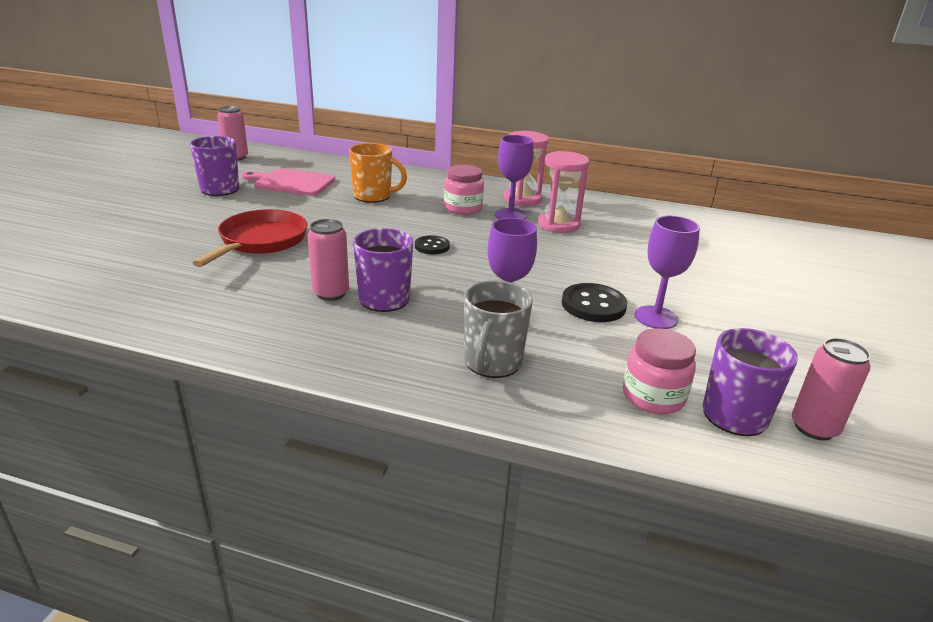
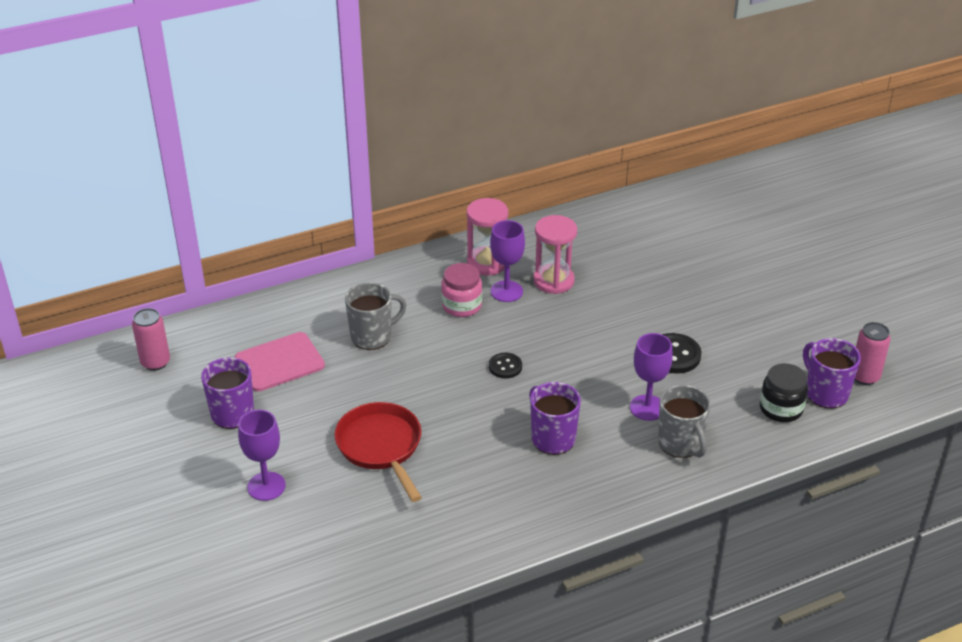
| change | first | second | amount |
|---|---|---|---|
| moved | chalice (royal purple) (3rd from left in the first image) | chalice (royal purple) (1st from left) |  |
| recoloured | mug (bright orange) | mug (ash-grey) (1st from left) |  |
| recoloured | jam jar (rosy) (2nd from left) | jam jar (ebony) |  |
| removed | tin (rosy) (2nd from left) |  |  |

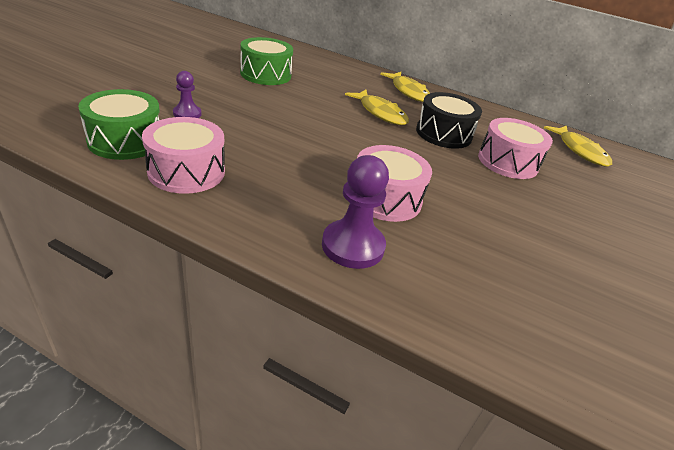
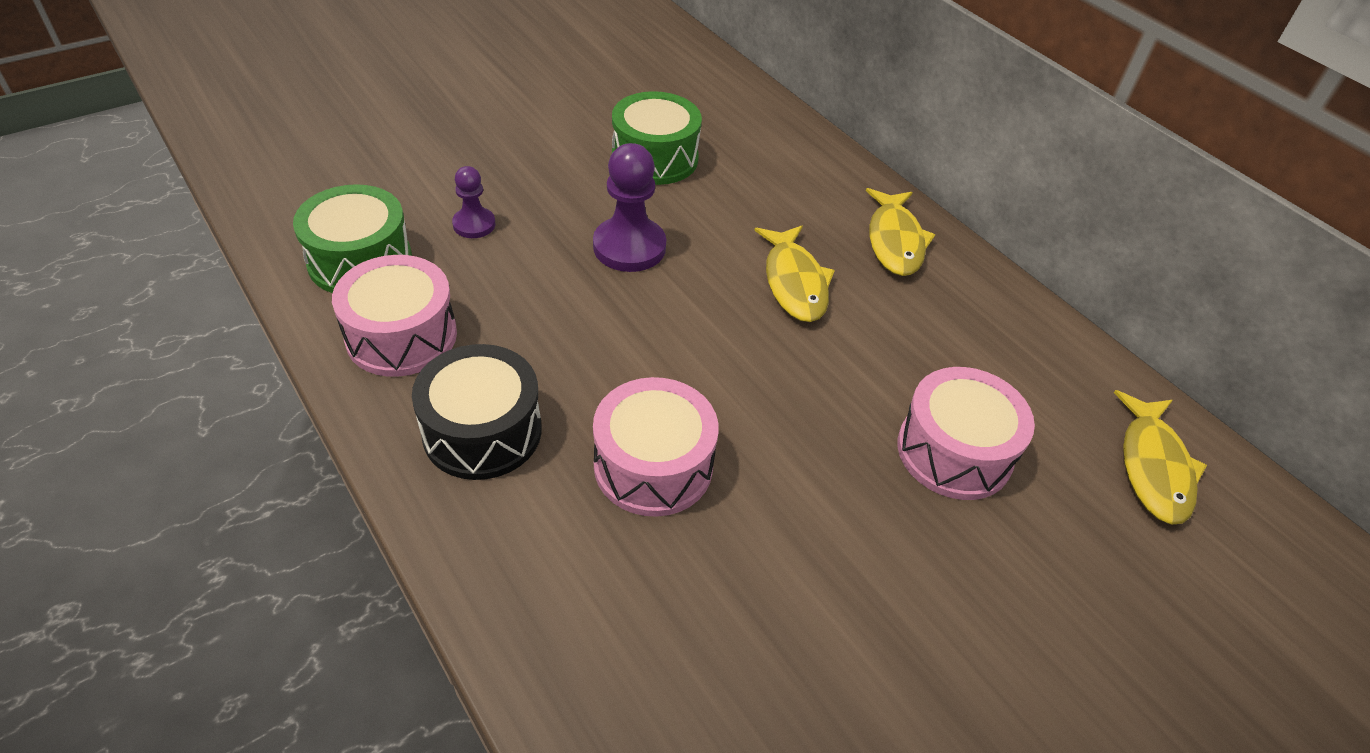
| change | first | second | amount |
|---|---|---|---|
| moved | snare drum (ebony) |  |  |
| moved | pawn (royal purple) (2nd from left) |  |  |

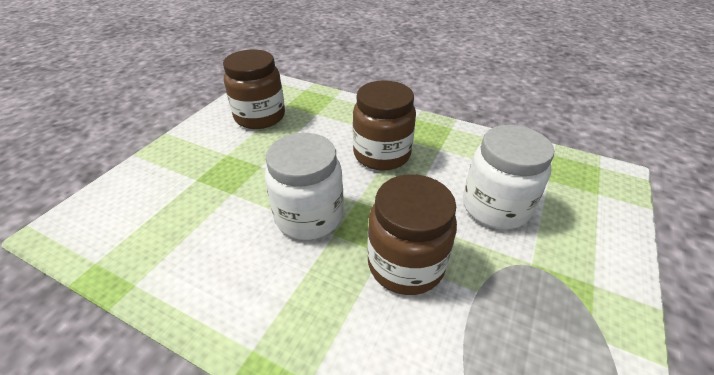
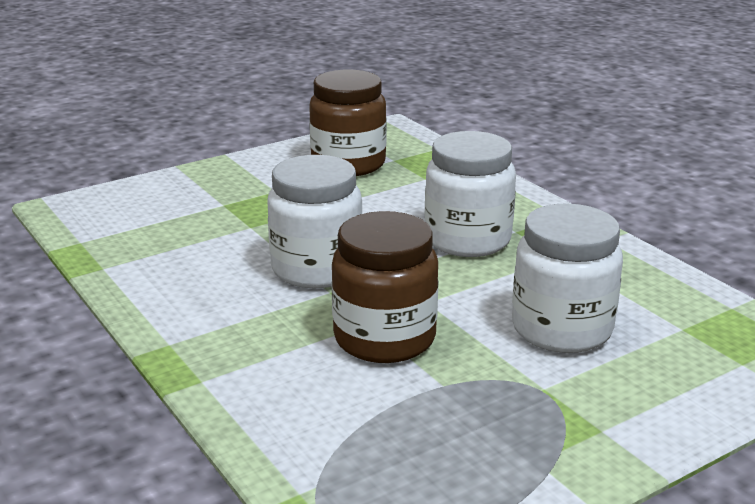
| change | first | second | amount |
|---|---|---|---|
| recoloured | jam jar (dark brown) (2nd from left) | jam jar (white) (2nd from left) |  |

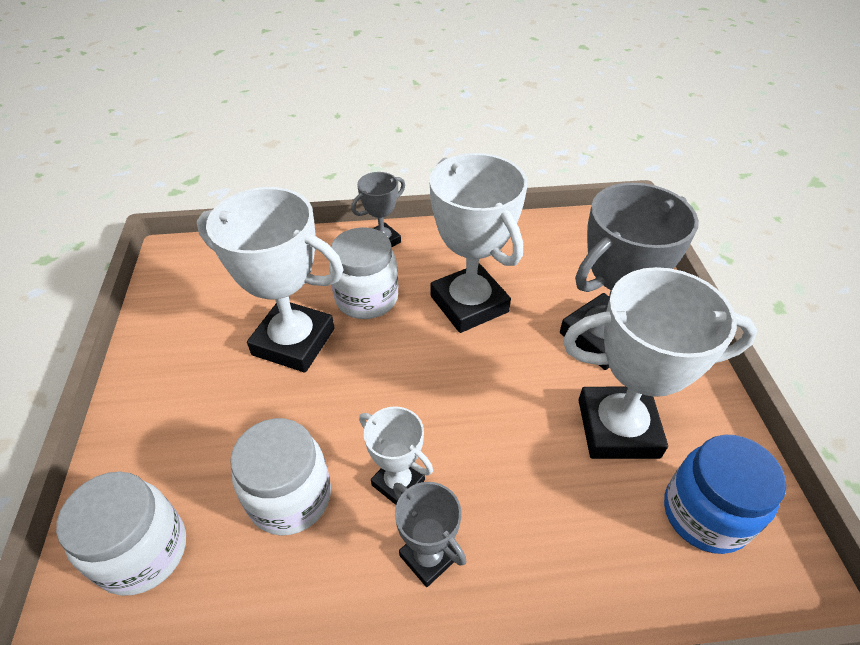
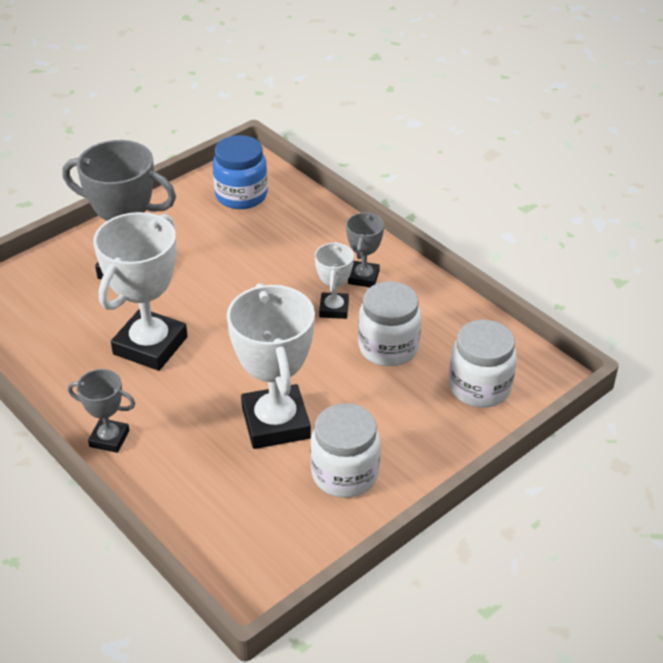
| change | first | second | amount |
|---|---|---|---|
| moved | jam jar (white) (3rd from left in the first image) | jam jar (white) (1st from left) |  |
| removed | prize cup (white) (4th from left) |  |  |

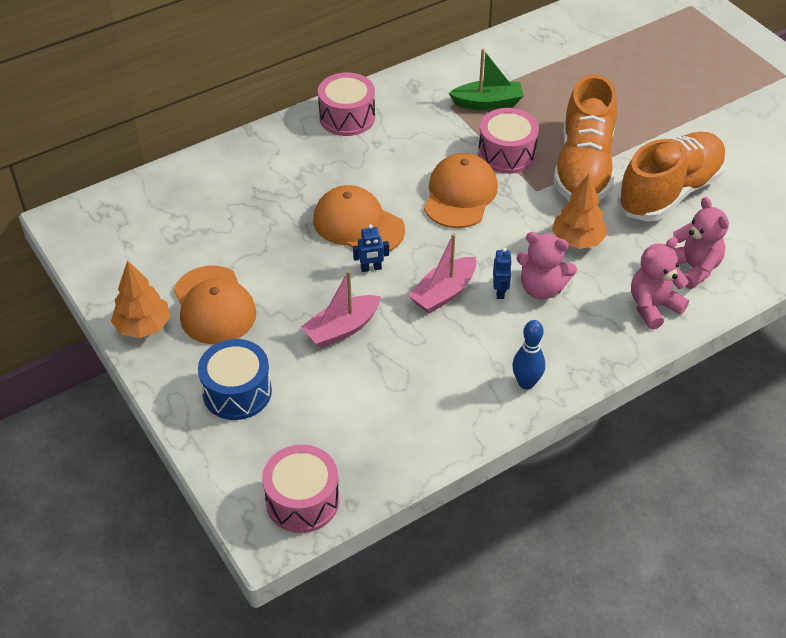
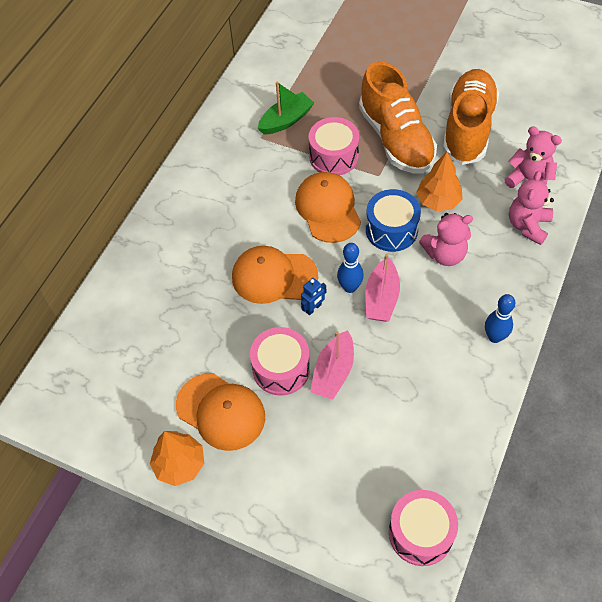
| change | first | second | amount |
|---|---|---|---|
| moved | snare drum (rosy) (2nd from left in the first image) | snare drum (rosy) (1st from left) |  |
| added |  | tenpin (blue) (1st from left) |  |
| moved | snare drum (blue) |  |  |
| removed | robot figure (blue) (2nd from left) |  |  |

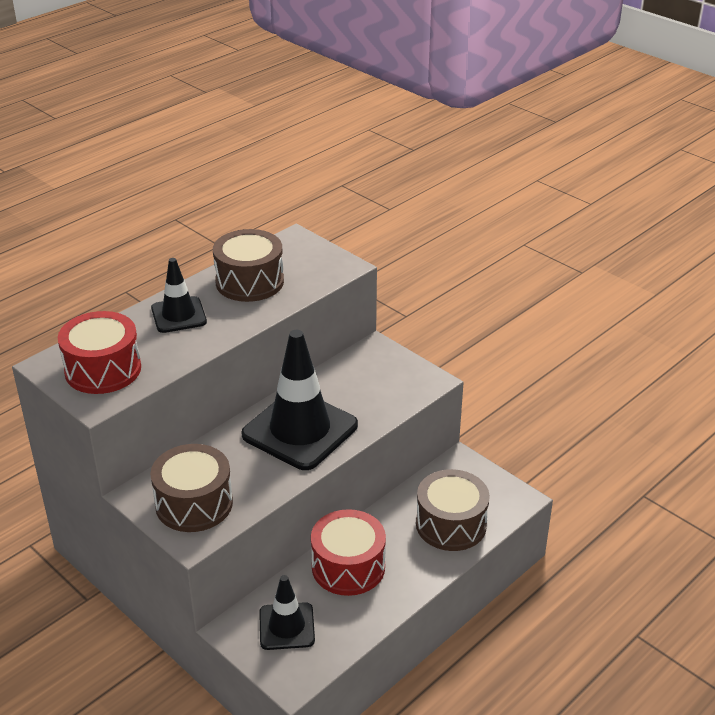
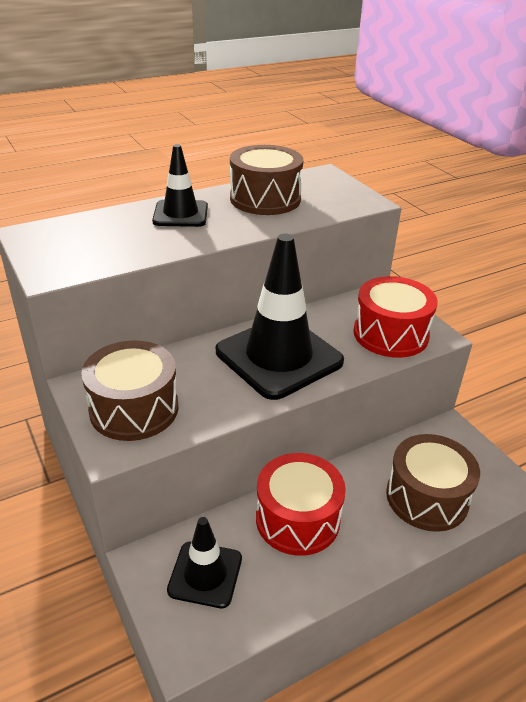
| change | first | second | amount |
|---|---|---|---|
| moved | snare drum (scarlet) (1st from left in the first image) | snare drum (scarlet) (2nd from left) |  |

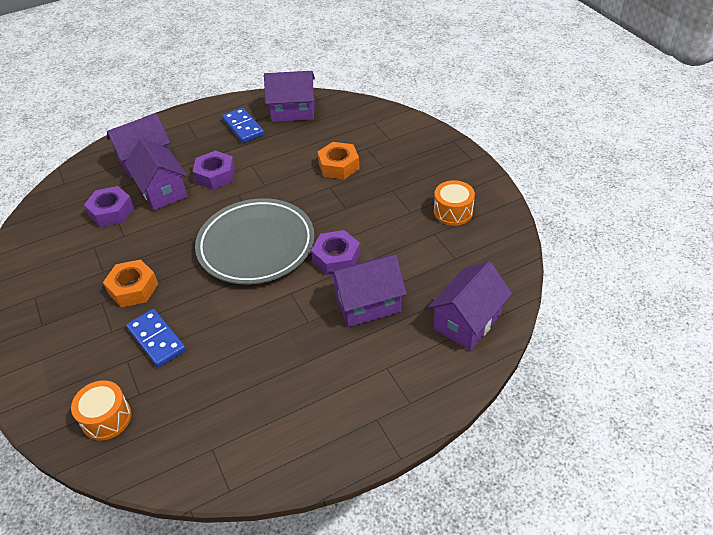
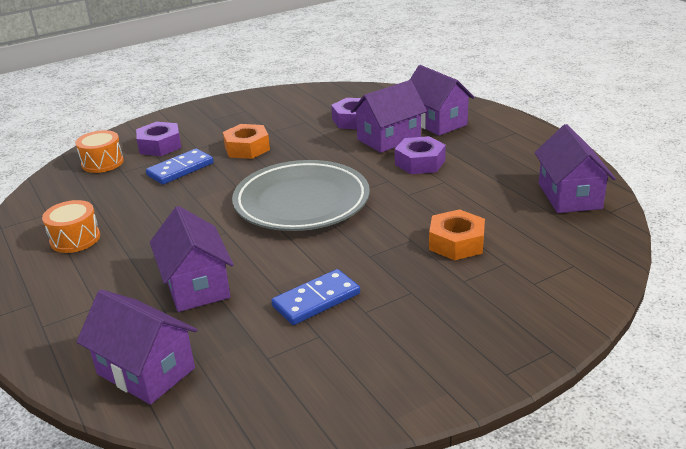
| change | first | second | amount |
|---|---|---|---|
| moved | snare drum (bright orange) (2nd from left in the first image) | snare drum (bright orange) (1st from left) |  |
| moved | hex nut (royal purple) (3rd from left in the first image) | hex nut (royal purple) (1st from left) |  |
| moved | domino (blue) (2nd from left) |  |  |

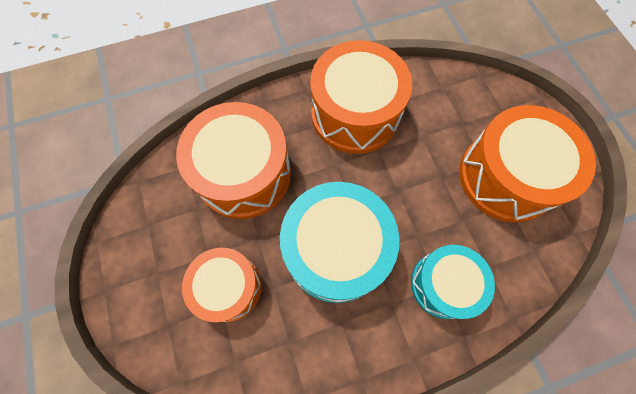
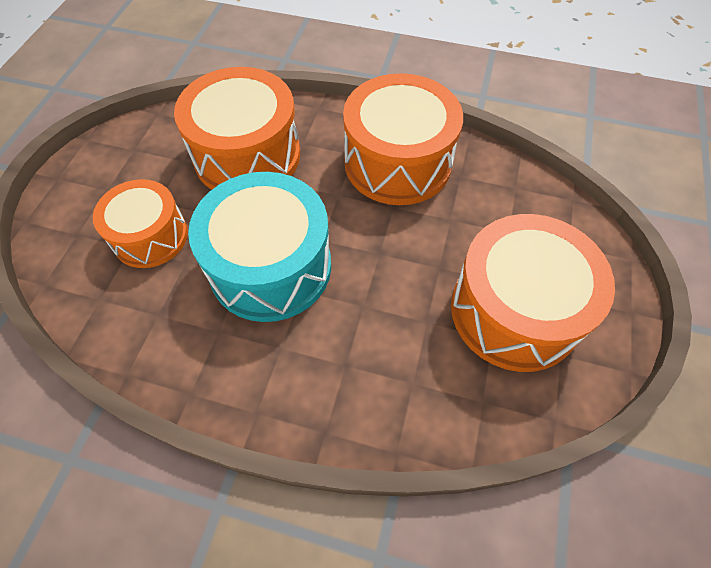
| change | first | second | amount |
|---|---|---|---|
| removed | snare drum (teal) (2nd from left) |  |  |

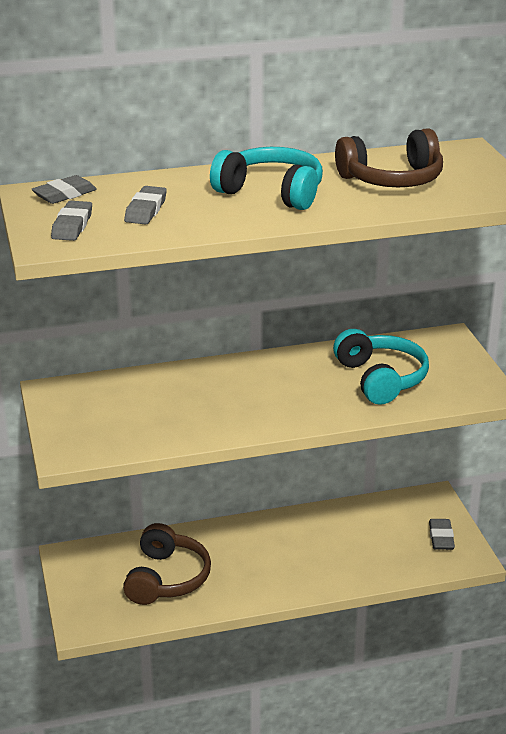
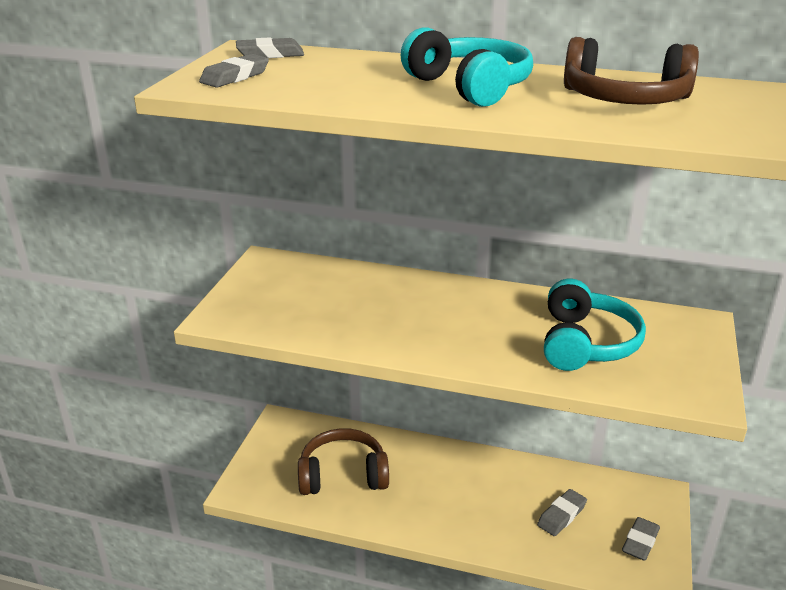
| change | first | second | amount |
|---|---|---|---|
| turned | headphones (dark brown) (1st from left) |  | 135 degrees counterclockwise |
| moved | eraser (ash-grey) (3rd from left) |  |  |

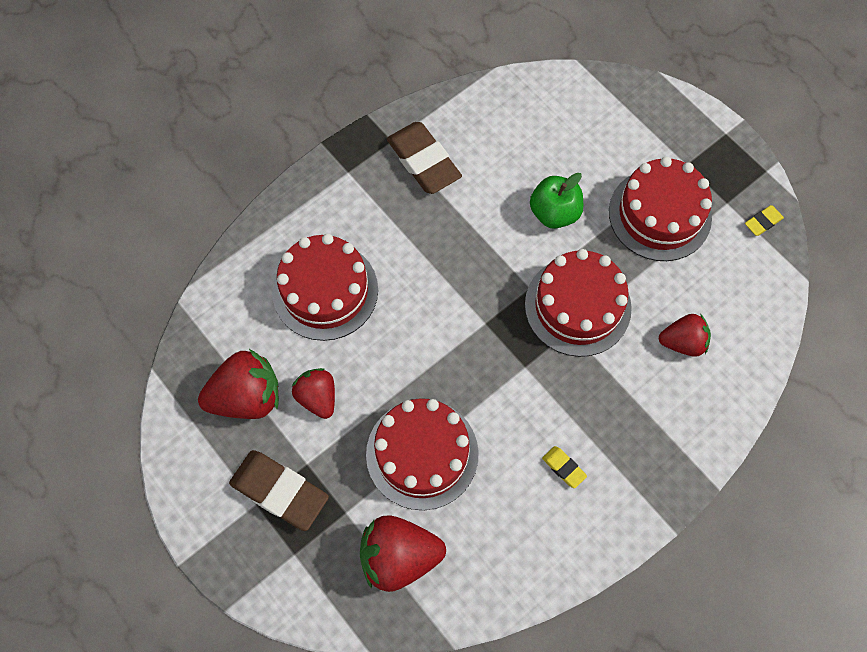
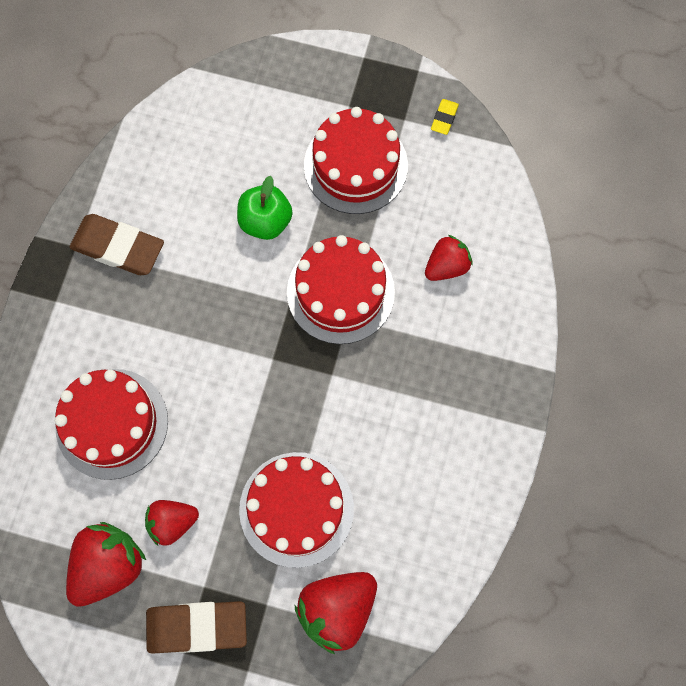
| change | first | second | amount |
|---|---|---|---|
| turned | berry (scarlet) (2nd from left) |  | 45 degrees counterclockwise |
| removed | eraser (golden) (1st from left) |  |  |

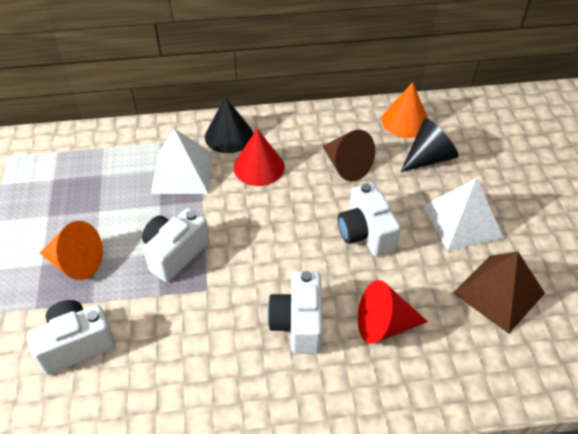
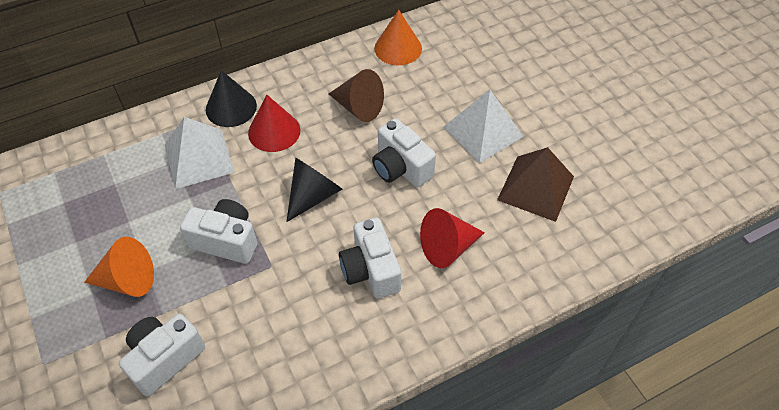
| change | first | second | amount |
|---|---|---|---|
| turned | photo camera (white) (2nd from left) |  | 90 degrees clockwise |
| moved | solid cone (ebony) (2nd from left) |  |  |

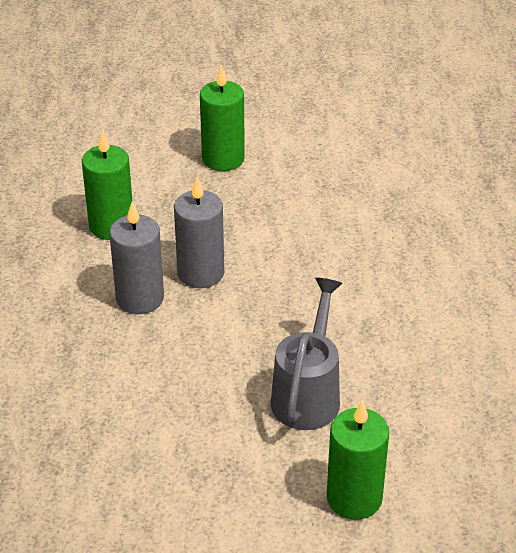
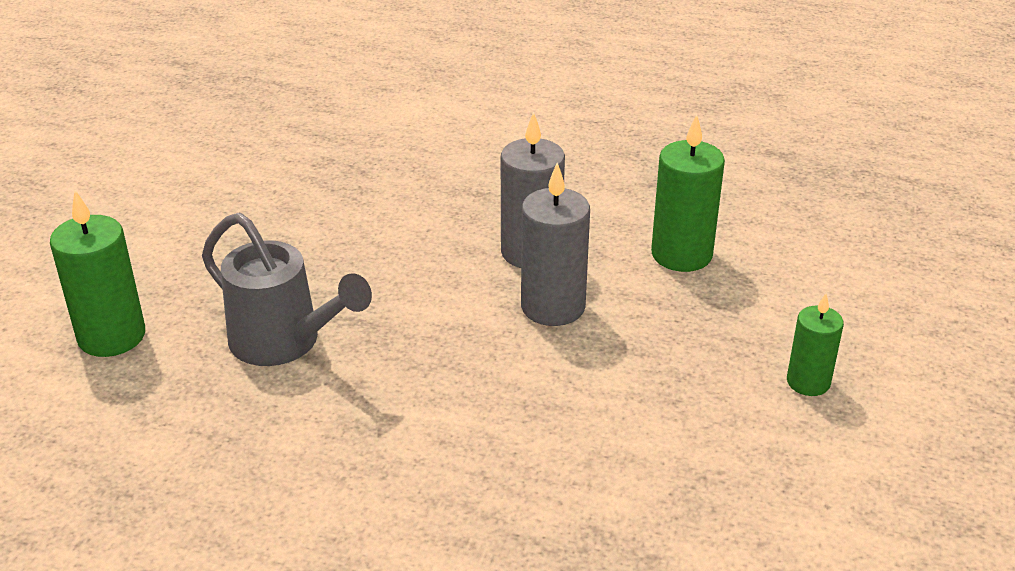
| change | first | second | amount |
|---|---|---|---|
| resized | wax candle (leaf-green) (2nd from left in the first image) | wax candle (leaf-green) (3rd from left) | x0.62 |

